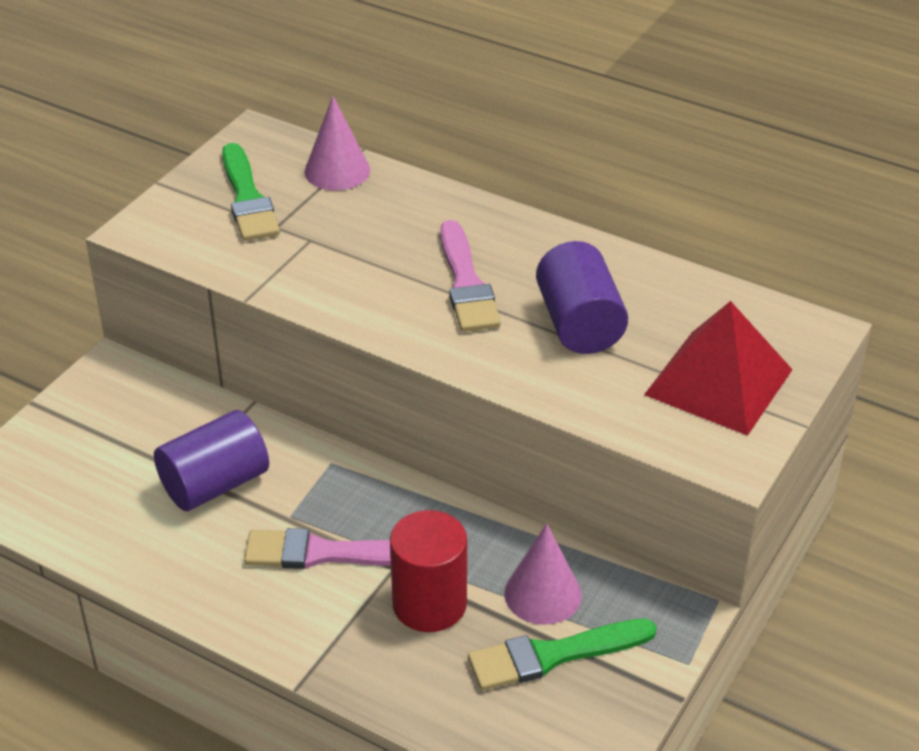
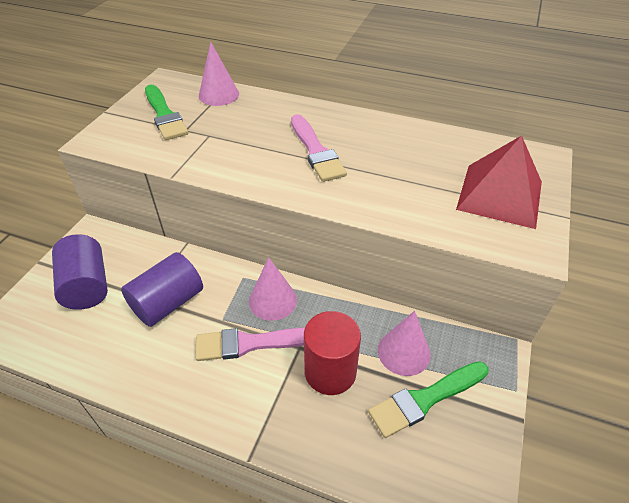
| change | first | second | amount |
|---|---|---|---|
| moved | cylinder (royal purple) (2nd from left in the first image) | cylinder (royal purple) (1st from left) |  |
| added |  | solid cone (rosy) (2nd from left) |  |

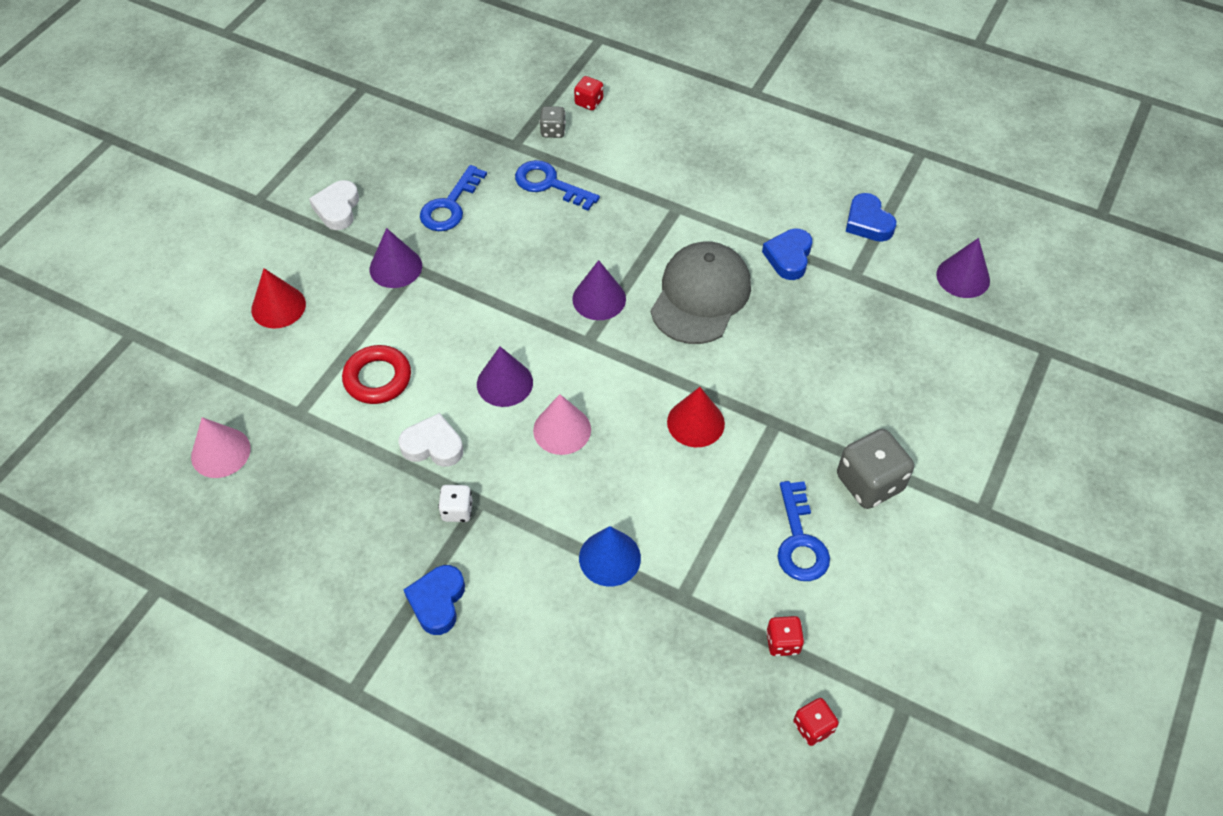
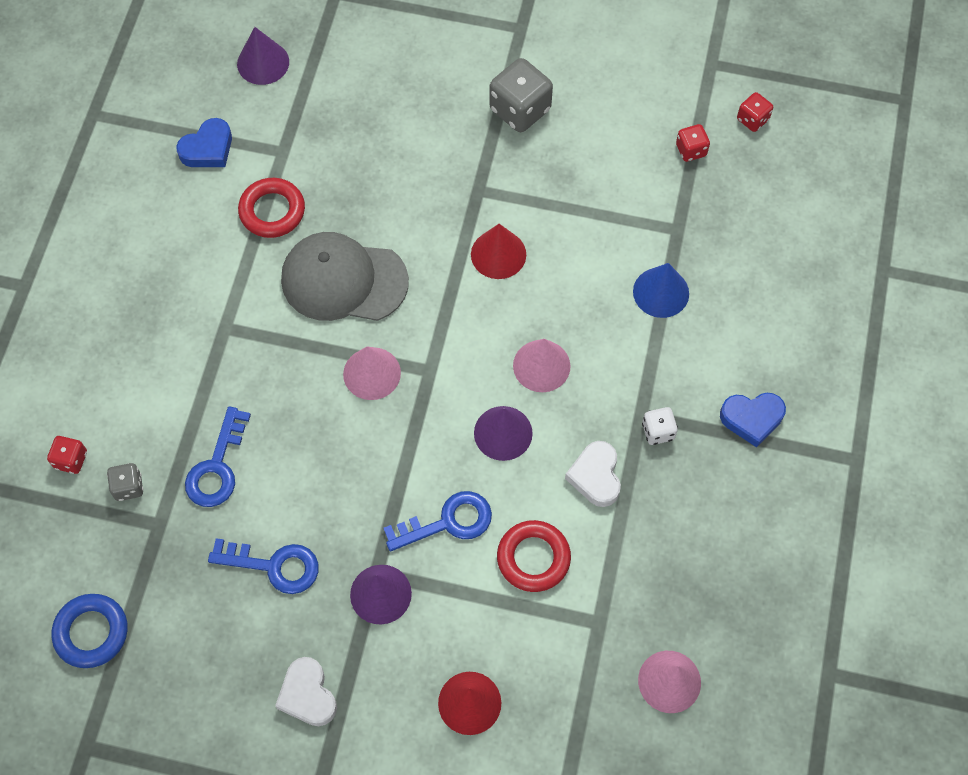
| change | first | second | amount |
|---|---|---|---|
| added |  | torus (blue) |  |
| replaced | heart (blue) (2nd from left) | torus (scarlet) (1st from left) |  |
| turned | heart (white) (1st from left) |  | 75 degrees clockwise |
| recoloured | solid cone (royal purple) (3rd from left) | solid cone (rosy) (1st from left) |  |
| moved | latchkey (blue) (3rd from left) |  |  |

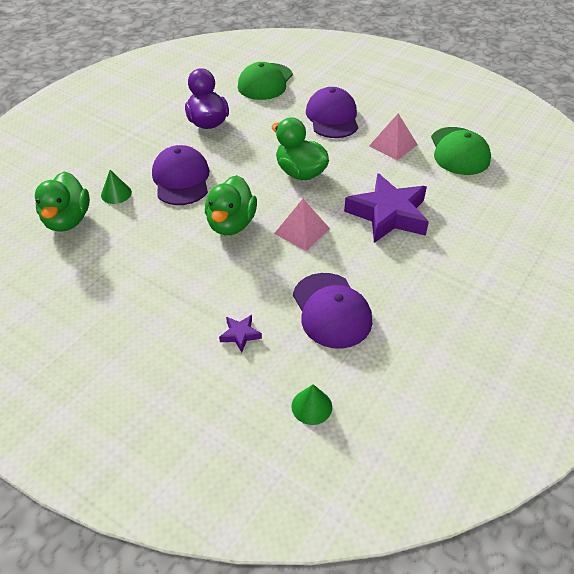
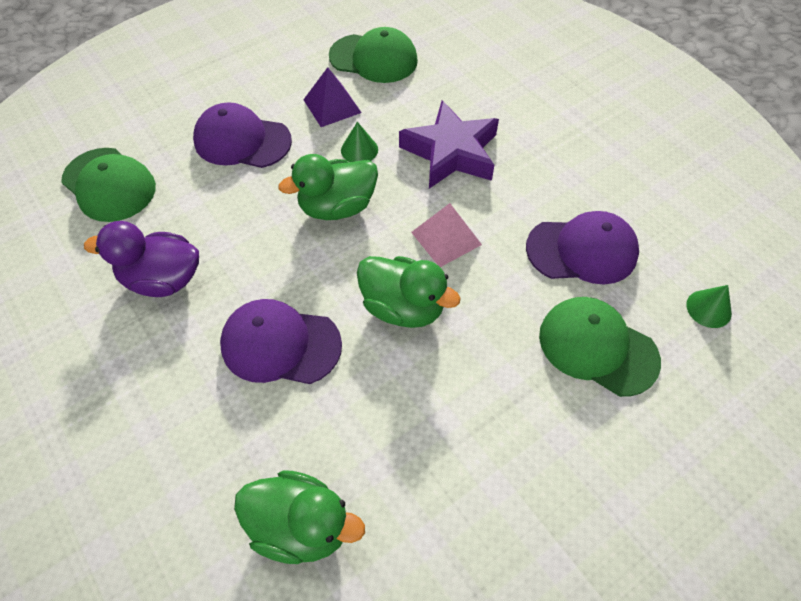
| change | first | second | amount |
|---|---|---|---|
| recoloured | pyramid shape (rosy) (2nd from left) | pyramid shape (royal purple) |  |
| moved | solid cone (leaf-green) (1st from left) |  |  |
| replaced | star (royal purple) (1st from left) | baseball cap (leaf-green) (3rd from left) |  |

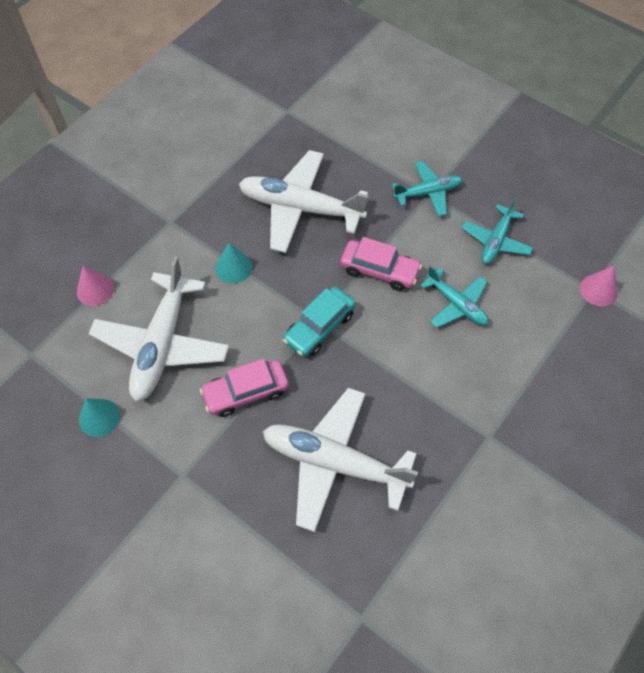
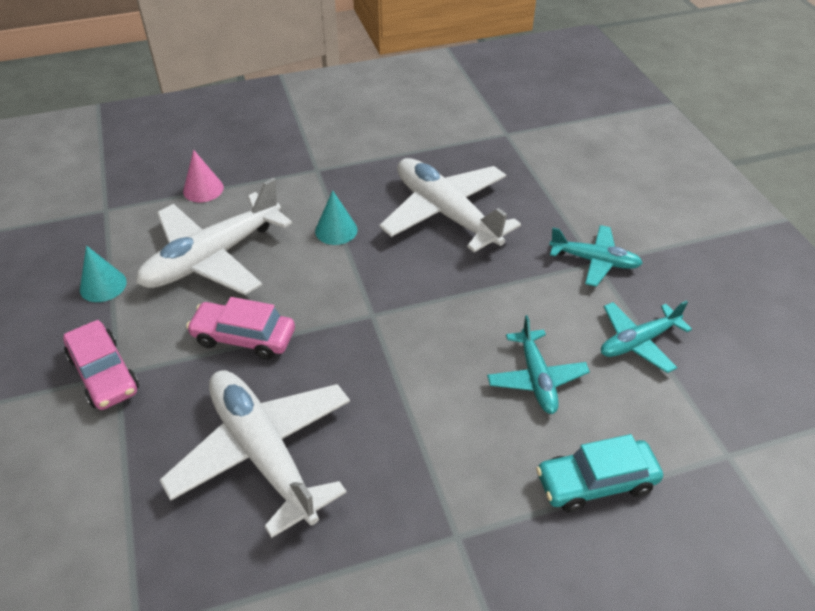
| change | first | second | amount |
|---|---|---|---|
| moved | car (rosy) (2nd from left in the first image) | car (rosy) (1st from left) |  |
| moved | car (teal) |  |  |
| removed | solid cone (rosy) (2nd from left) |  |  |

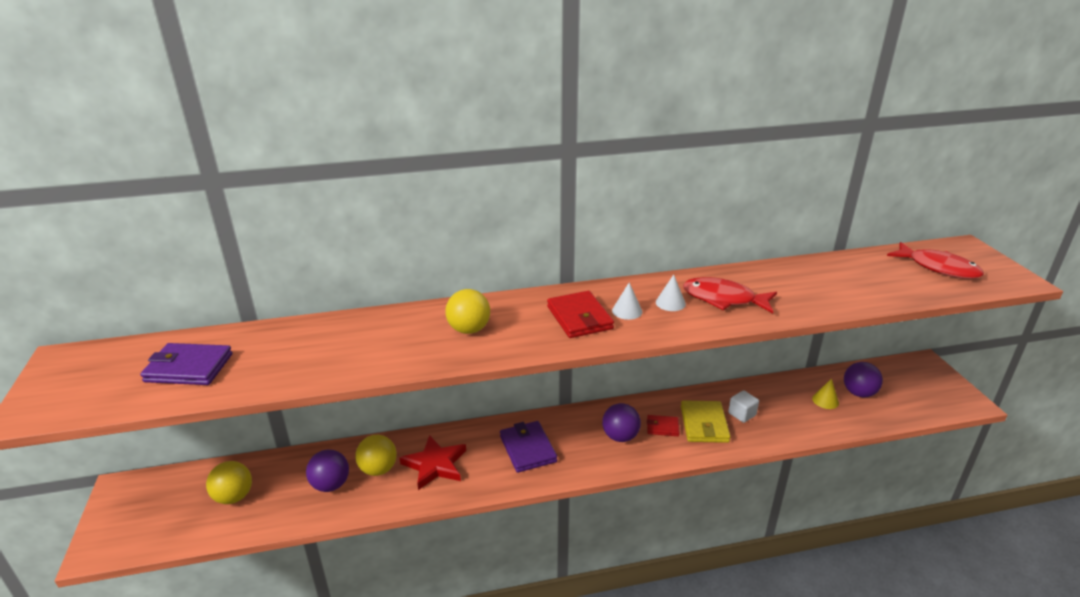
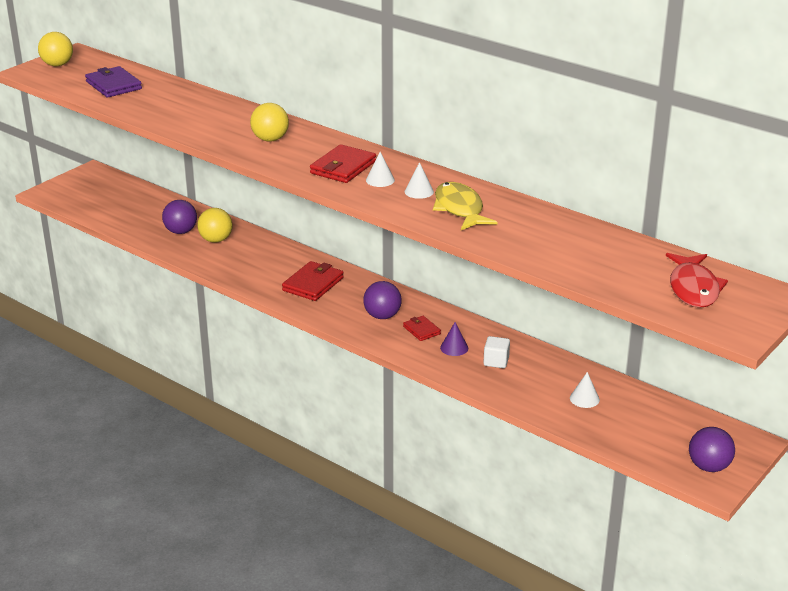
| change | first | second | amount |
|---|---|---|---|
| moved | play ball (golden) (1st from left) |  |  |
| recoloured | card wallet (royal purple) (2nd from left) | card wallet (scarlet) (1st from left) |  |
| recoloured | toy fish (scarlet) (1st from left) | toy fish (golden) |  |
| replaced | card wallet (golden) | solid cone (royal purple) |  |
| recoloured | solid cone (golden) | solid cone (white) (3rd from left) |  |
| moved | play ball (royal purple) (3rd from left) |  |  |
| removed | star (scarlet) |  |  |

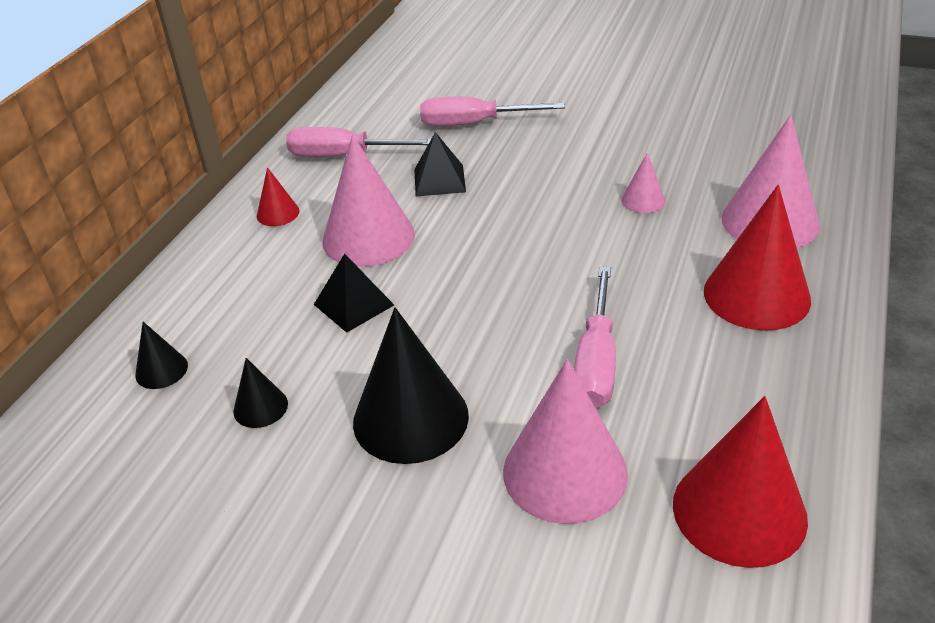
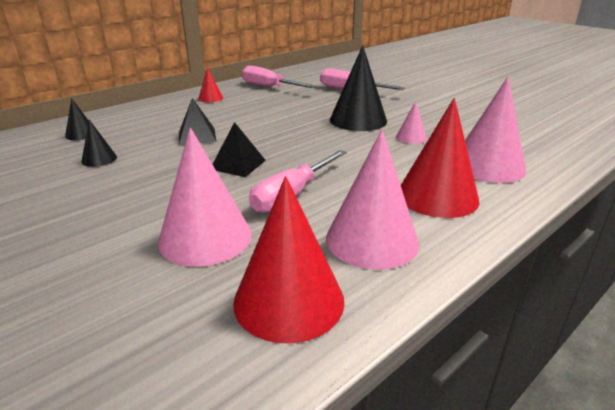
| change | first | second | amount |
|---|---|---|---|
| moved | pyramid shape (ebony) (2nd from left) |  |  |
| moved | solid cone (rosy) (1st from left in the first image) | solid cone (rosy) (2nd from left) |  |
| moved | solid cone (ebony) (3rd from left) |  |  |

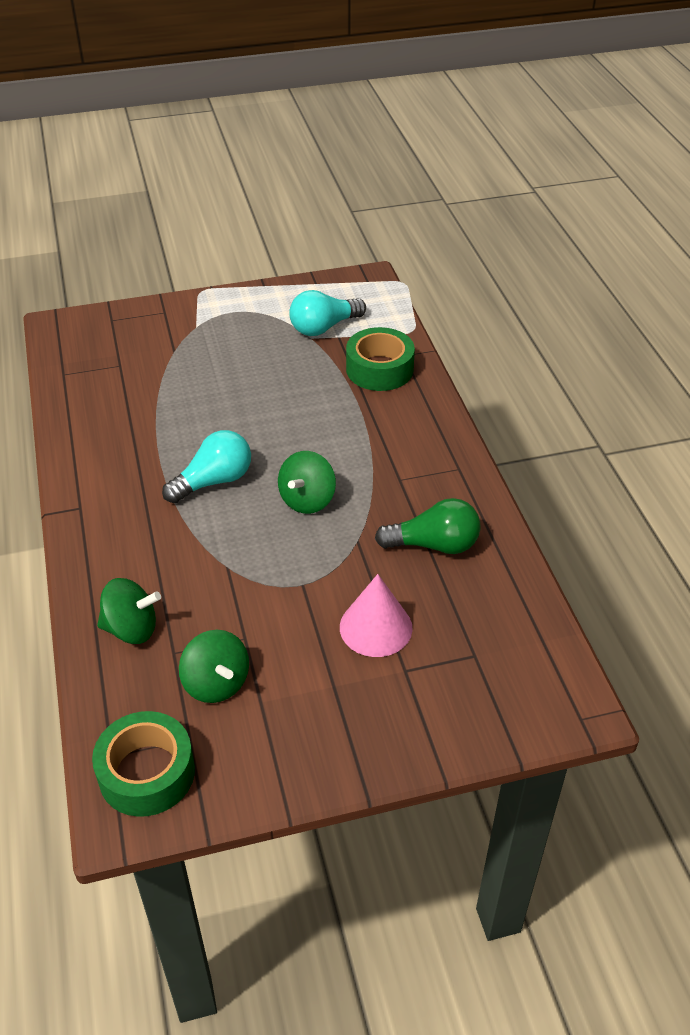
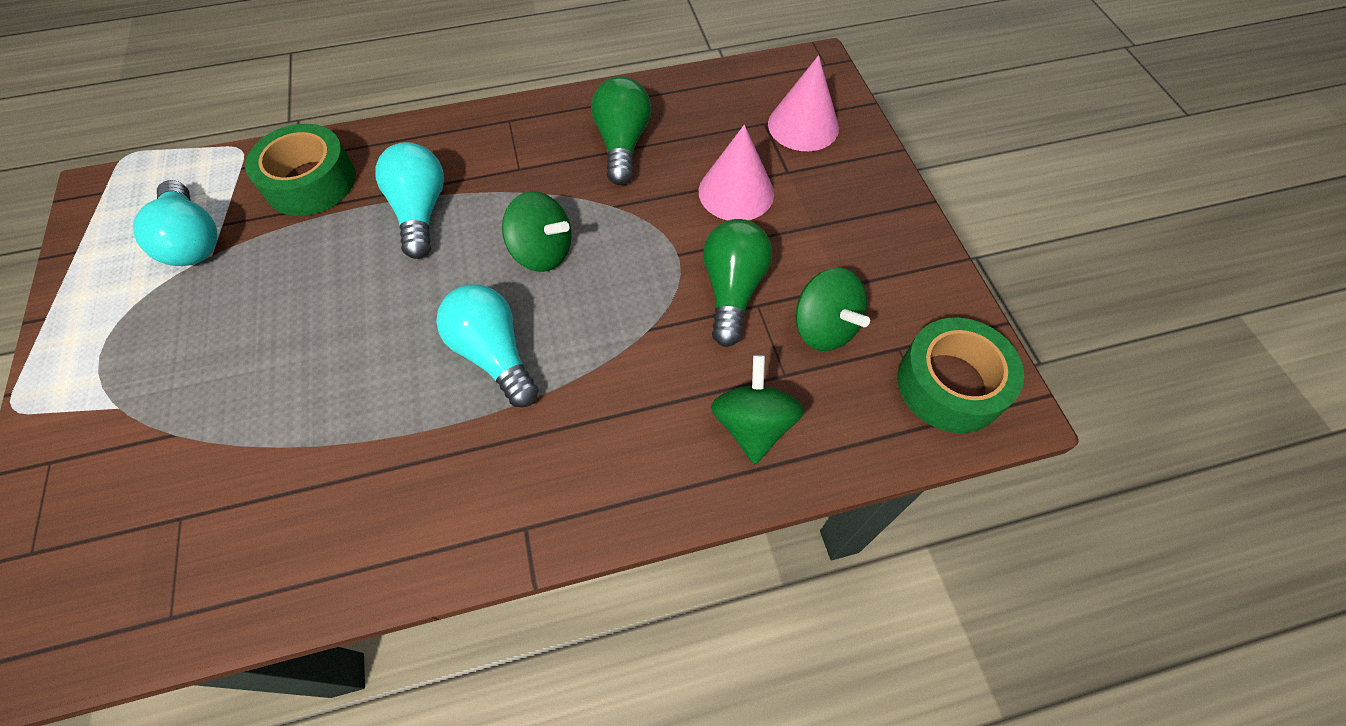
| change | first | second | amount |
|---|---|---|---|
| added |  | lightbulb (teal) (2nd from left) |  |
| added |  | lightbulb (leaf-green) (2nd from left) |  |
| added |  | solid cone (rosy) (2nd from left) |  |
| turned | whirligig (leaf-green) (2nd from left in the first image) | whirligig (leaf-green) (3rd from left) | 90 degrees clockwise |

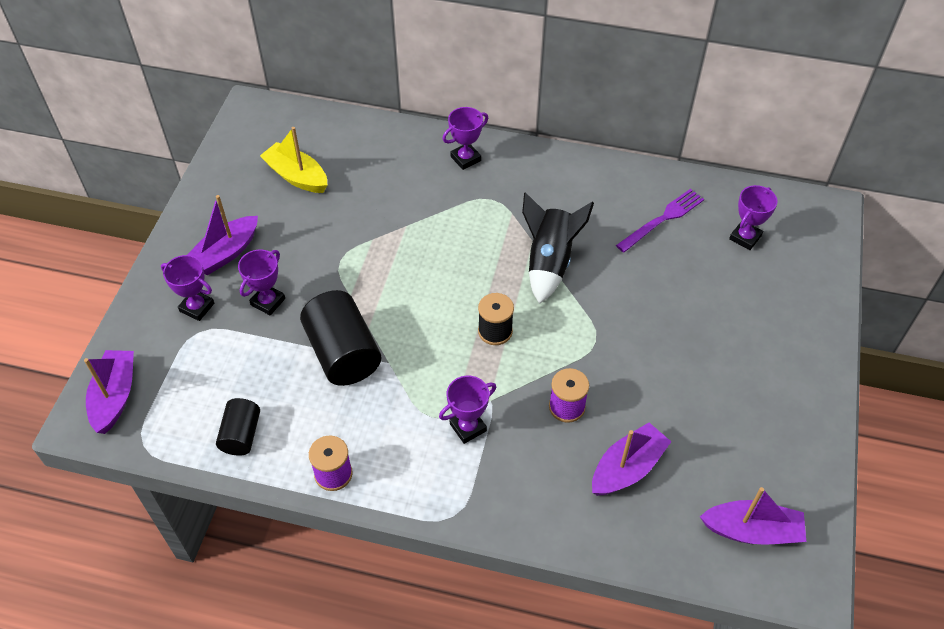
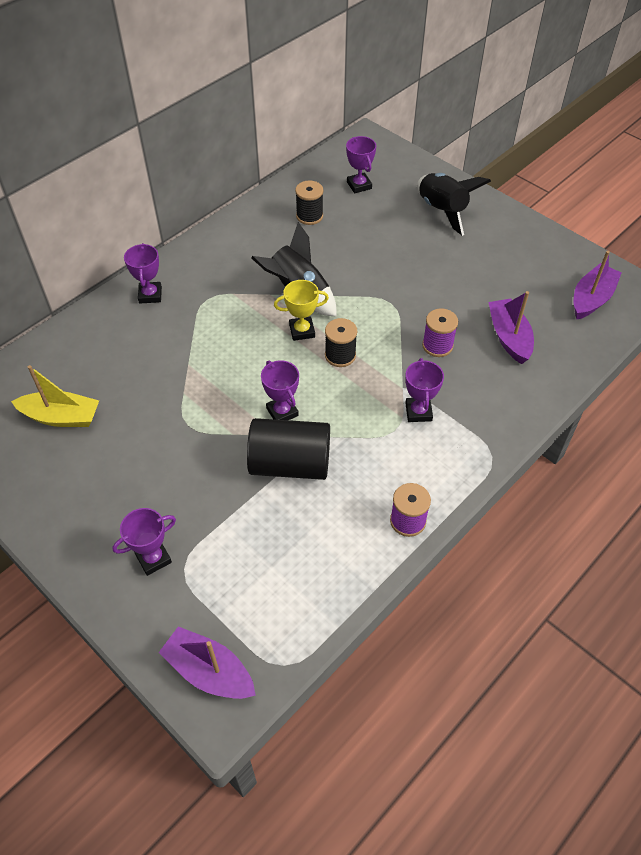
| change | first | second | amount |
|---|---|---|---|
| turned | boat (golden) |  | 150 degrees counterclockwise |
| moved | prize cup (royal purple) (2nd from left in the first image) | prize cup (royal purple) (3rd from left) |  |
| added |  | prize cup (golden) |  |
| replaced | table fork (royal purple) | spool (ebony) (1st from left) |  |
| added |  | toy rocket (ebony) (2nd from left) |  |
| removed | boat (royal purple) (2nd from left) |  |  |
| removed | cylinder (ebony) (1st from left) |  |  |

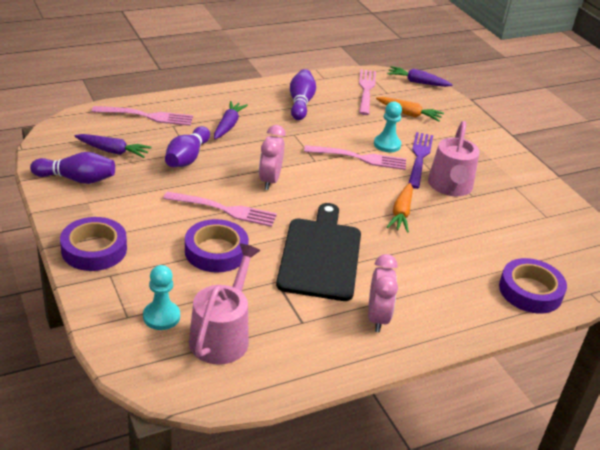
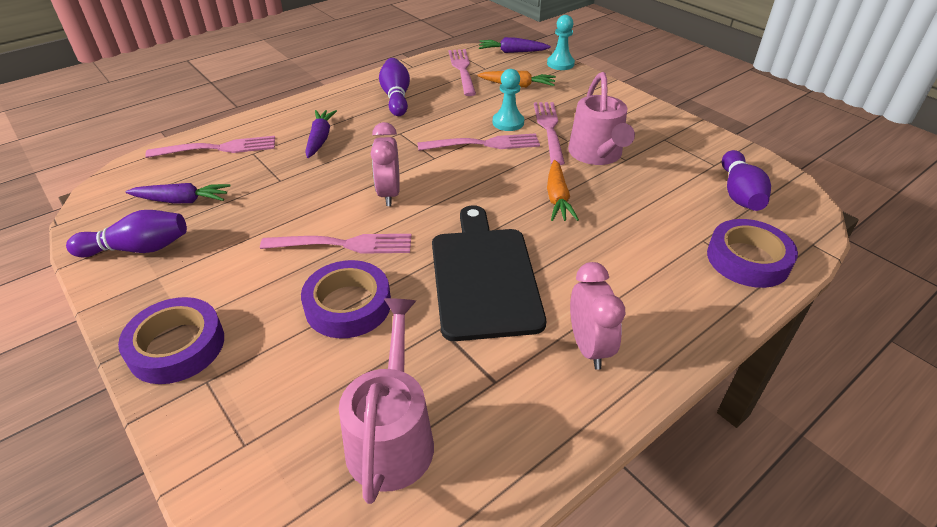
| change | first | second | amount |
|---|---|---|---|
| recoloured | table fork (royal purple) | table fork (rosy) (5th from left) |  |
| moved | pawn (teal) (1st from left in the first image) | pawn (teal) (2nd from left) |  |
| moved | tenpin (royal purple) (2nd from left in the first image) | tenpin (royal purple) (3rd from left) |  |

